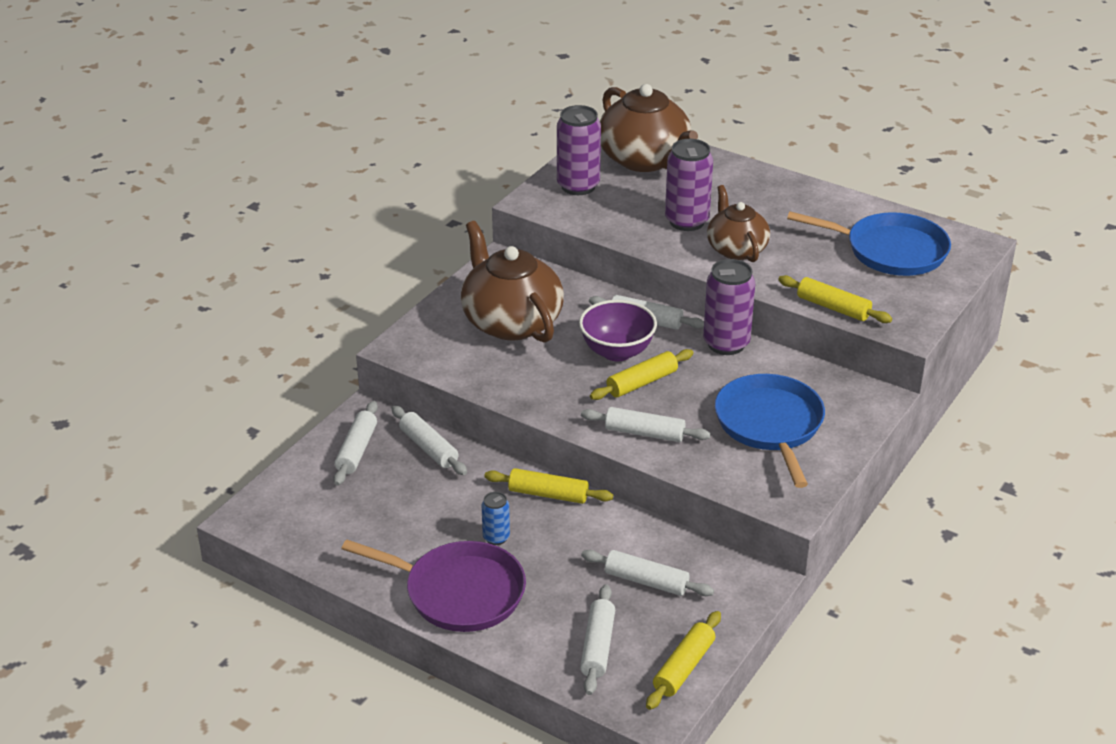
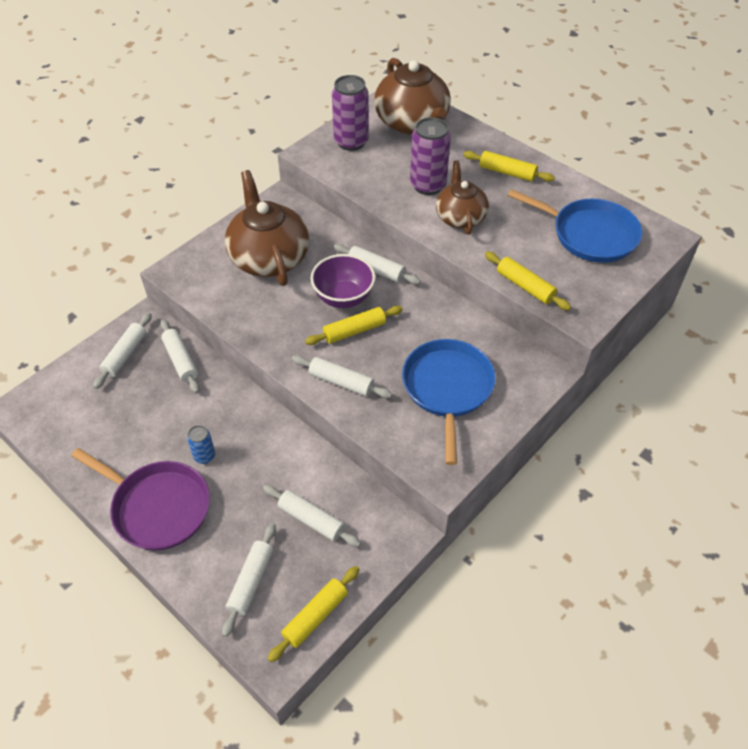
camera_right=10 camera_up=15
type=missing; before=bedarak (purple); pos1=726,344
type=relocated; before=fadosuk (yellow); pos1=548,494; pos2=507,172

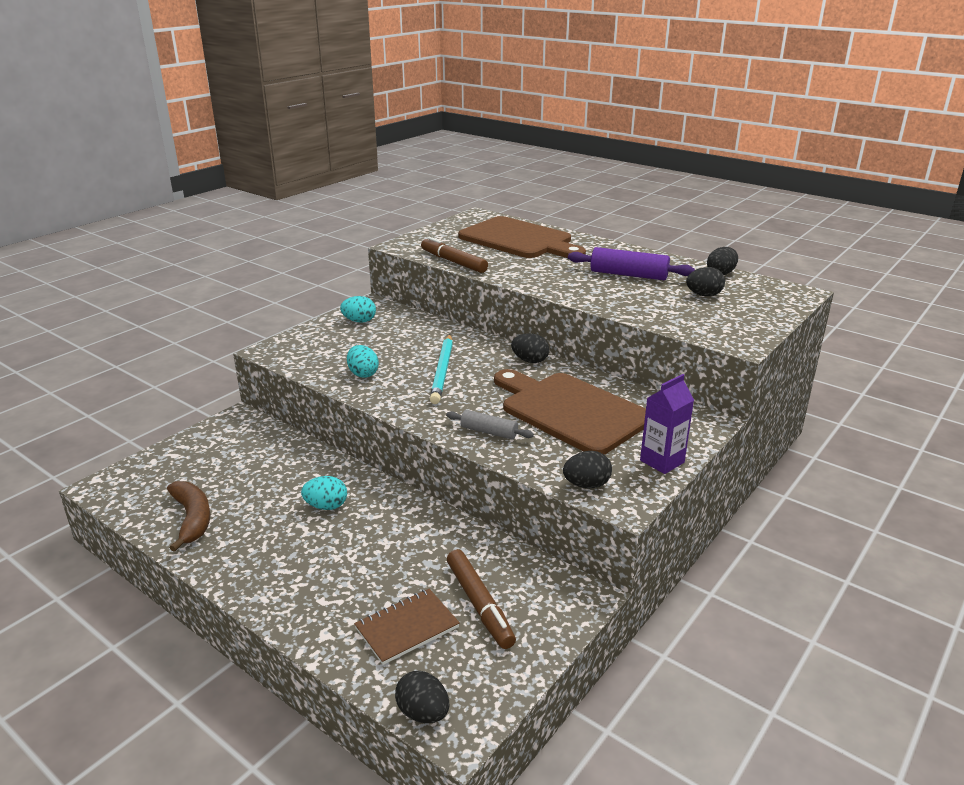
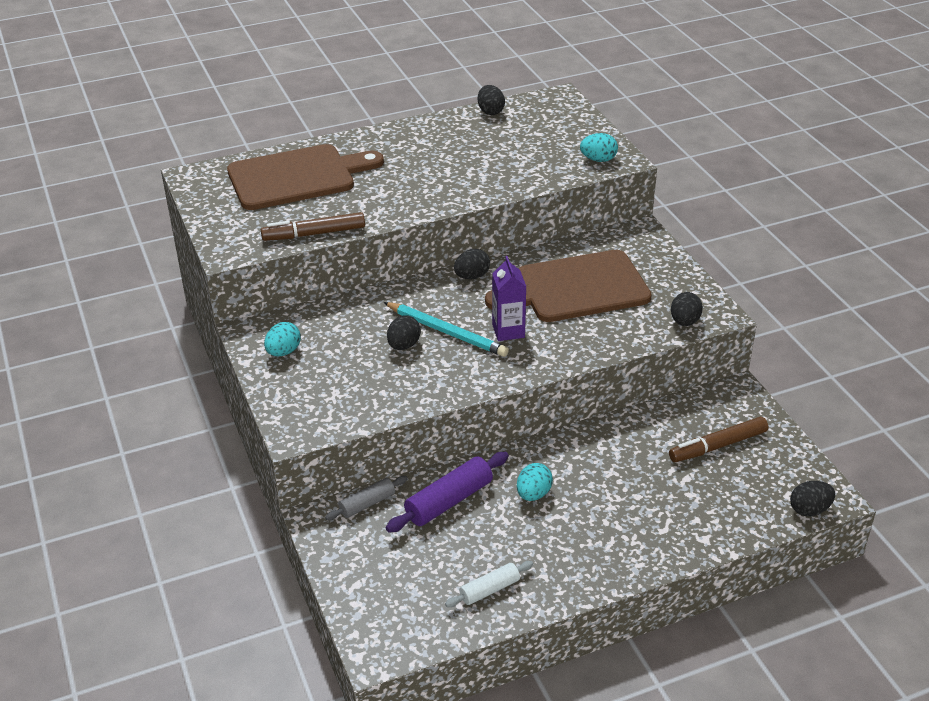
camera_right=-60 camera_up=10
type=relocated; before=fadosuk (purple); pos1=628,275; pos2=449,501
type=relocated; before=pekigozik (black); pos1=703,295; pos2=403,345
type=relocated; before=pekigozik (turquoise); pos1=363,374; pos2=598,159
type=relocated; before=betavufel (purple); pos1=662,461; pos2=508,331
type=relocated; before=fadosuk (grey); pos1=489,432; pos2=367,504
type=exchanged; before=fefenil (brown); after=fadosuk (white); pos1=192,519; pos2=489,590
type=spun; before=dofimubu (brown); pos1=479,604; pos2=717,446; turn=150
type=missing; before=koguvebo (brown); pos1=407,628

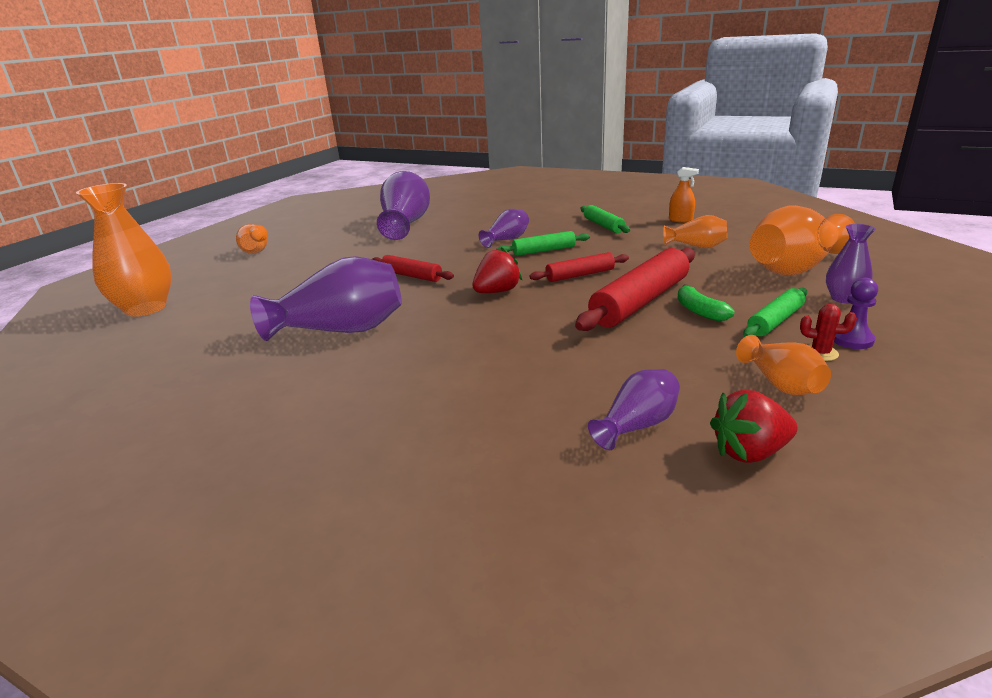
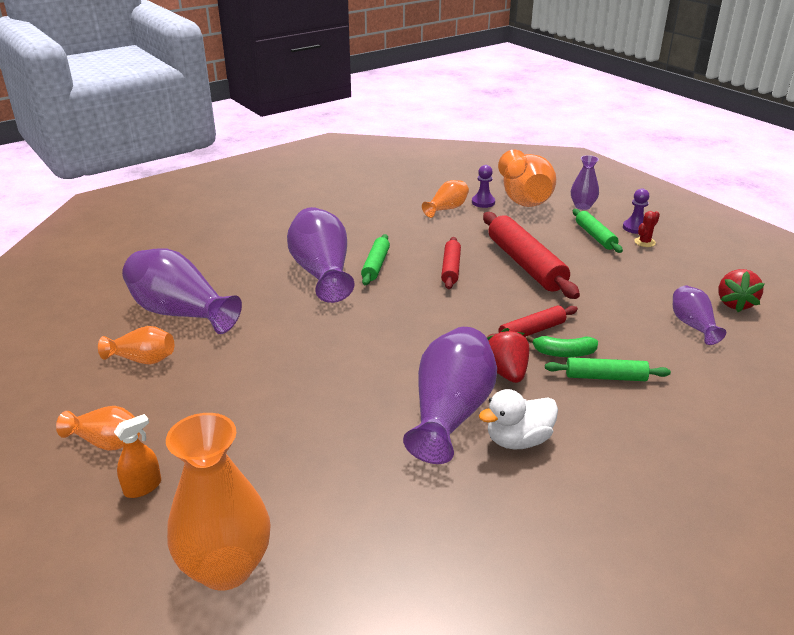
camera_right=-65 camera_up=5
type=relocated; before=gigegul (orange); pos1=680,220; pos2=143,487
type=relocated; before=fadosuk (green); pos1=603,225; pos2=605,377
type=size; before=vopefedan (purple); pos1=507,240; pos2=322,273; scale=1.86
type=relocated; before=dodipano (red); pos1=497,292; pos2=506,372
type=relocated; before=fadosuk (red); pos1=412,276; pos2=532,331
type=relocated; before=fefenil (green); pos1=699,311; pos2=563,353
type=relocated; before=vopefedan (orange); pos1=780,384; pos2=143,359
type=appeared; after=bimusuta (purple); pos2=483,202
type=appeared; after=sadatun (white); pos2=518,440

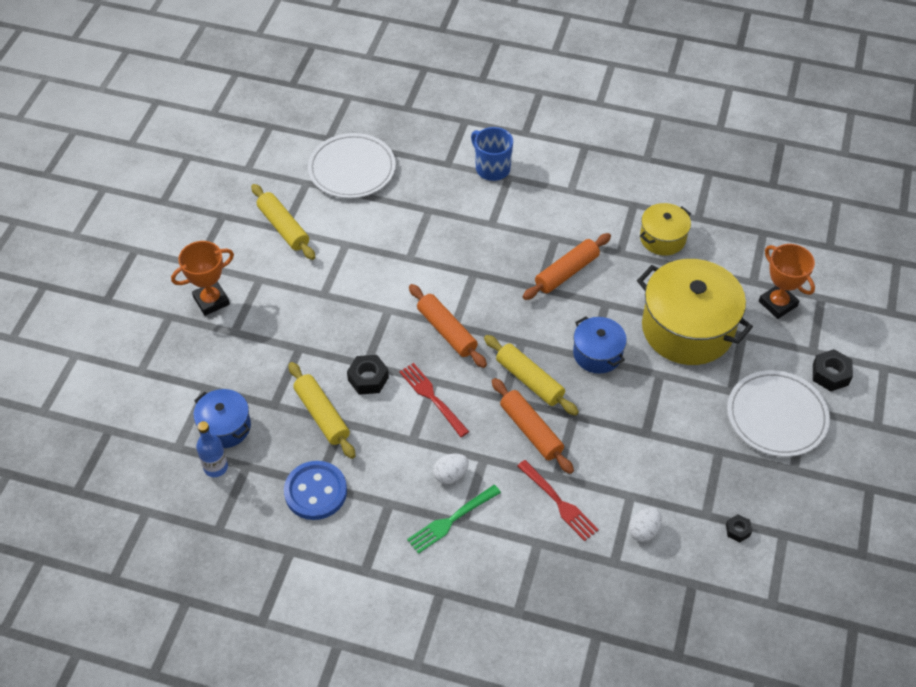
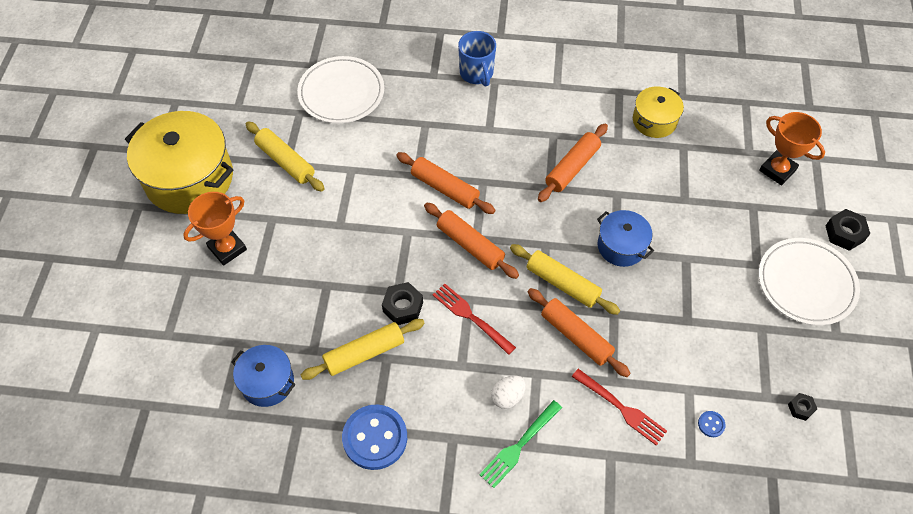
camera_right=-10 camera_up=5
type=spun; before=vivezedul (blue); pos1=492,168; pos2=476,74; turn=-150
type=relocated; before=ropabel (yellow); pos1=687,328; pos2=189,178
type=spun; before=fadosuk (yellow); pos1=322,415; pos2=364,353; turn=-75
type=missing; before=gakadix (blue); pos1=215,467
type=exchanged; before=pekigozik (white); after=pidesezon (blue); pos1=644,531; pos2=711,424
type=appeared; after=fadosuk (orange); pos2=445,188

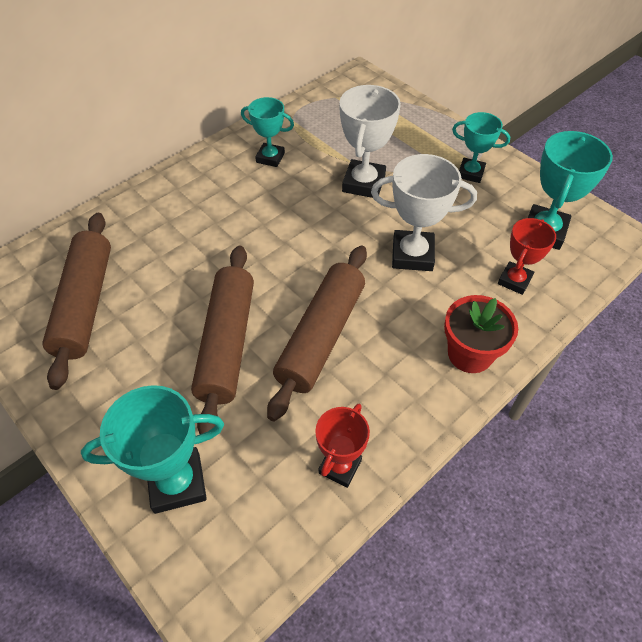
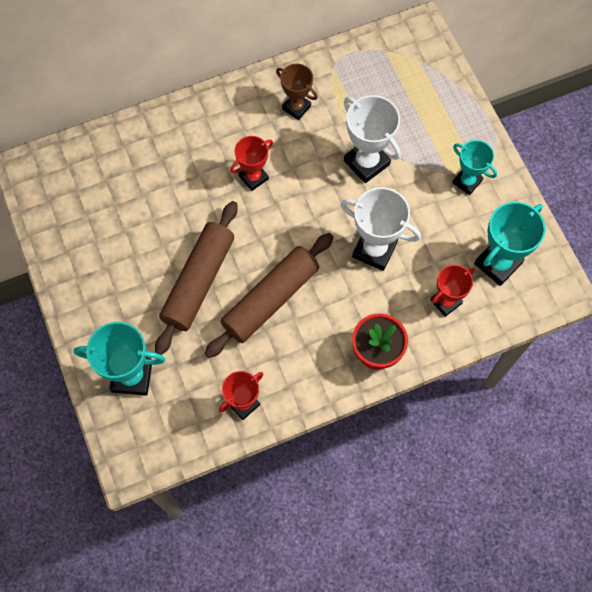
camera_right=20 camera_up=15
type=spun; before=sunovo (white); pos1=363,183; pos2=366,162; turn=-75
type=colour; before=sunovo (turquoise); after=sunovo (brown); pos1=270,158; pos2=296,107
type=missing; before=fadosuk (brown); pos1=85,304
type=appeared; after=sunovo (red); pos2=253,177

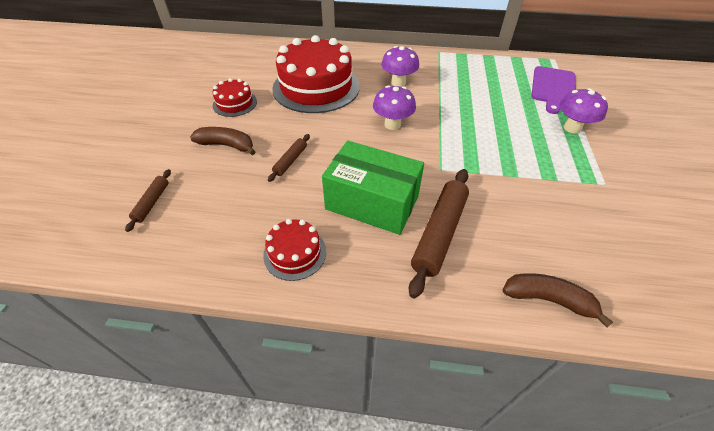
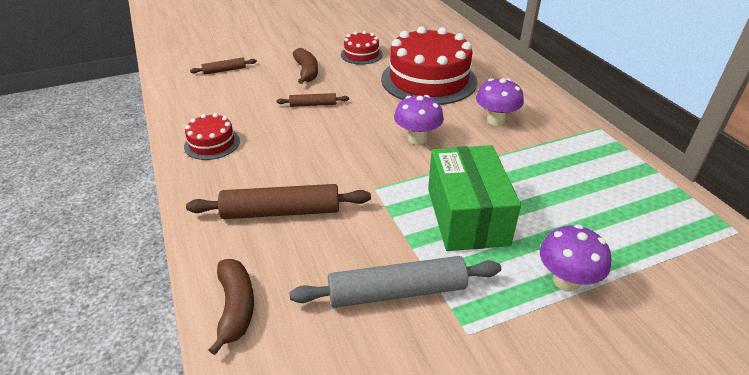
camera_right=60 camera_up=-10
type=missing; before=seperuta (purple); pos1=553,88
type=relocated; before=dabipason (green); pos1=372,202; pos2=467,216
type=appeared; after=fadosuk (grey); pos2=397,292

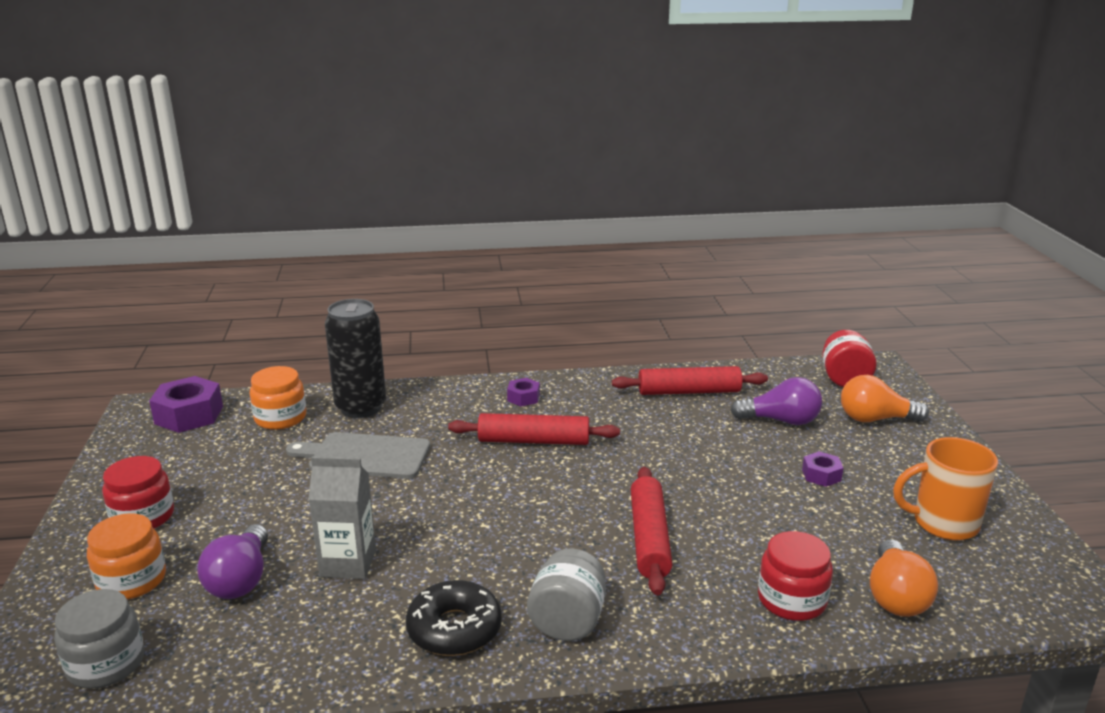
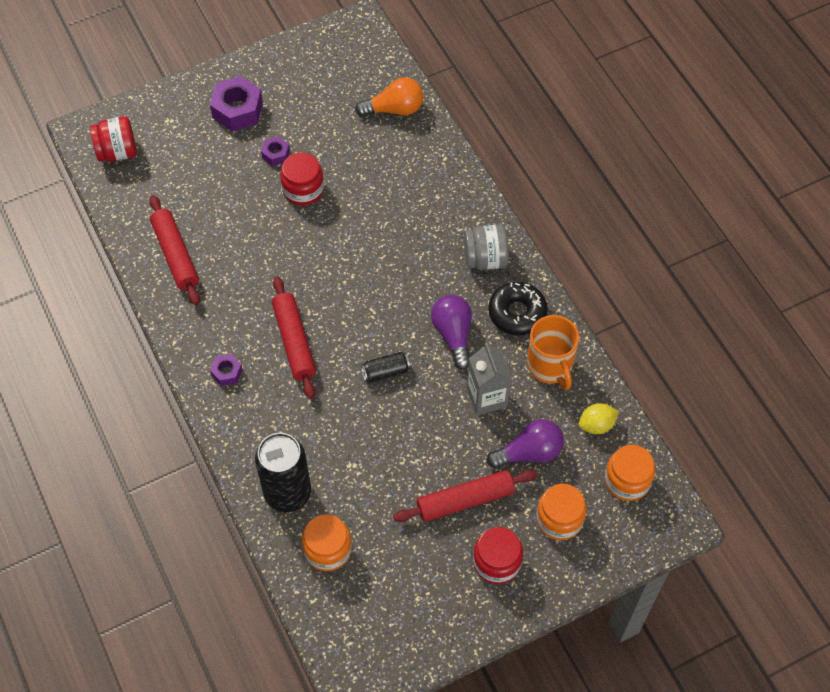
camera_right=-110 camera_up=35
type=missing; before=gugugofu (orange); pos1=875,419
type=relocated; before=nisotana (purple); pos1=189,415; pos2=237,110
type=relocated; before=gugugofu (purple); pos1=781,420; pos2=453,334
type=missing; before=seperuta (grey); pos1=365,456
type=relocated; before=vivezedul (orange); pos1=943,523; pos2=550,366
type=relocated; before=fadosuk (red); pos1=649,538; pos2=465,500
type=relocated; before=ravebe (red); pos1=791,600; pos2=303,189
type=colour; before=ravebe (grey); after=ravebe (orange); pos1=106,664; pos2=627,480
type=appeared; after=bedarak (black); pos2=385,371
type=appeared; after=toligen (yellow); pos2=596,425

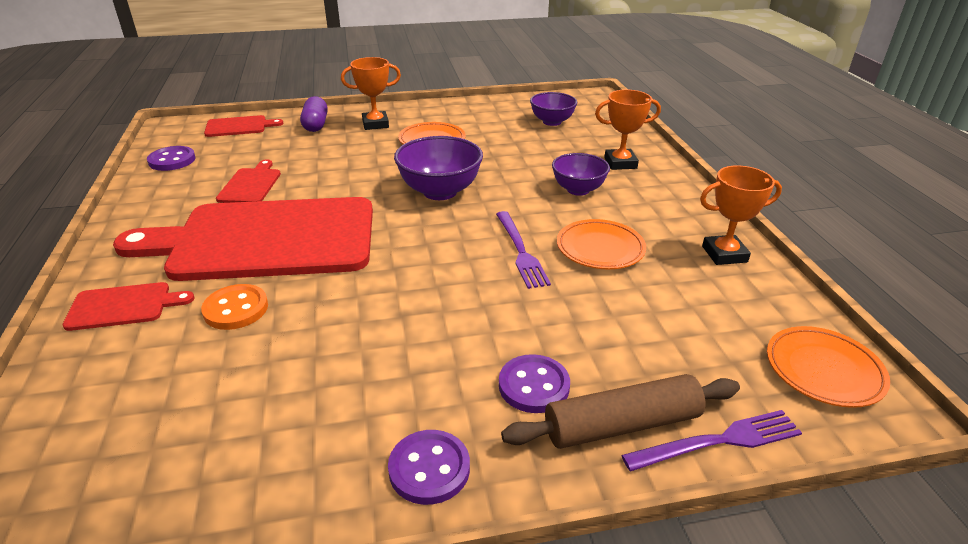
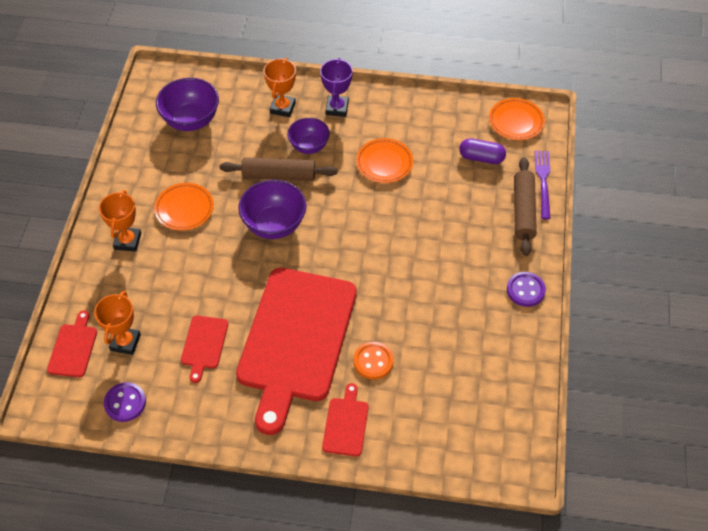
camera_right=-70 camera_up=20
type=size; before=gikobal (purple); pos1=552,122; pos2=191,120; scale=1.51
type=relocated; before=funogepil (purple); pos1=315,125; pos2=481,158
type=spun; before=seperuta (red); pos1=251,185; pos2=204,344; turn=-105
type=relocated; before=sunovo (orange); pos1=724,254; pos2=125,342
type=missing; before=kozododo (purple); pos1=520,251
type=missing; before=pidesezon (purple); pos1=534,386
type=appeared; after=sunovo (purple); pos2=337,108
type=appeared; after=fadosuk (brown); pos2=279,175

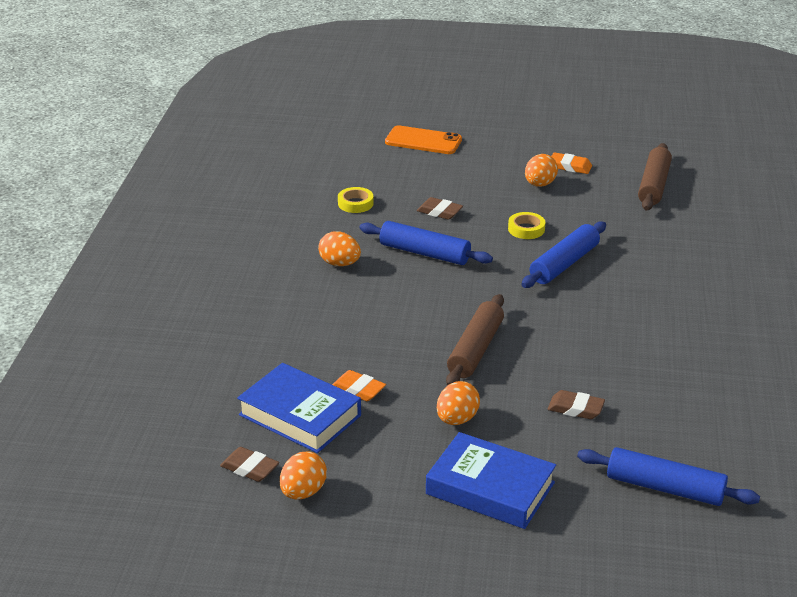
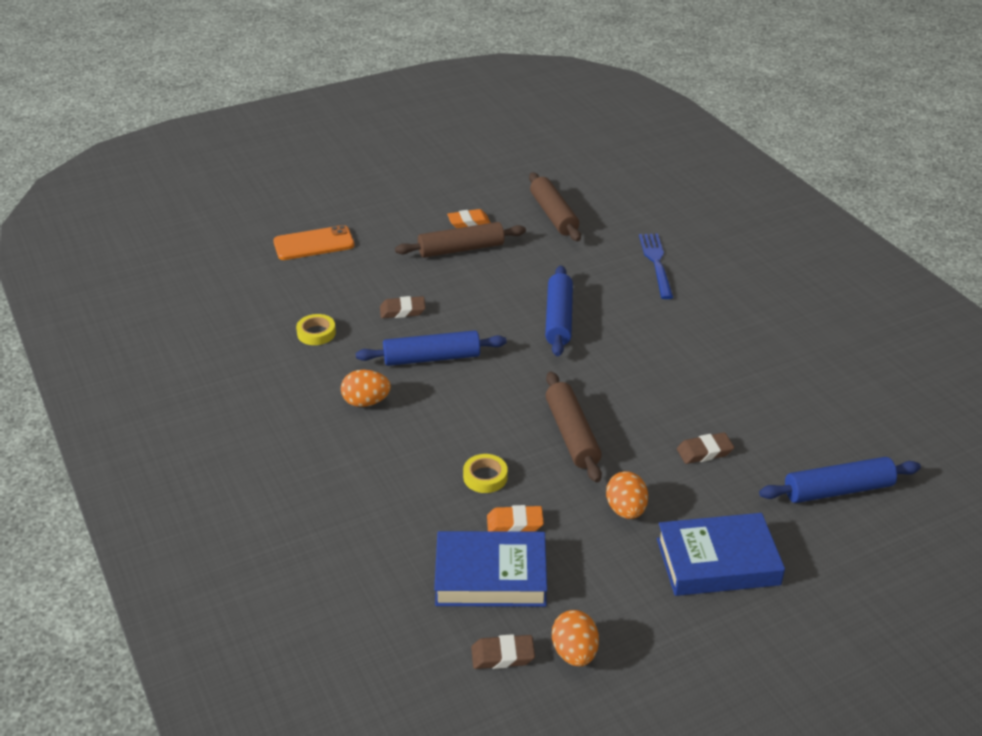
camera_right=-35 camera_up=5
type=exchanged; before=pekigozik (orange); after=fadosuk (brown); pos1=539,184; pos2=461,249
type=relocated; before=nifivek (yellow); pos1=526,229; pos2=485,477
type=appeared; after=kozododo (blue); pos2=656,262

